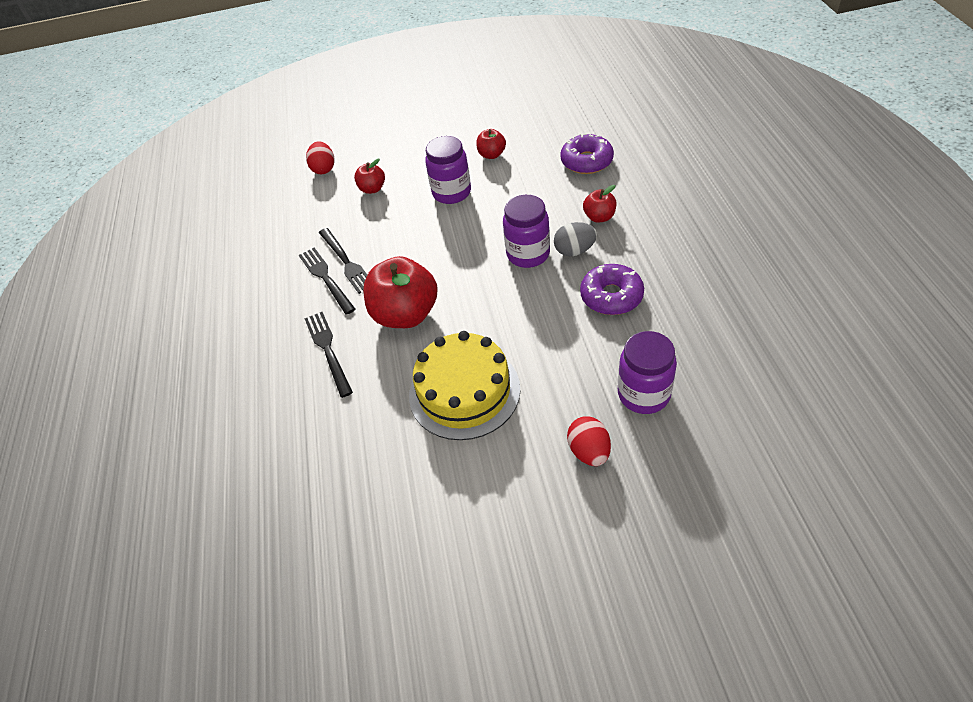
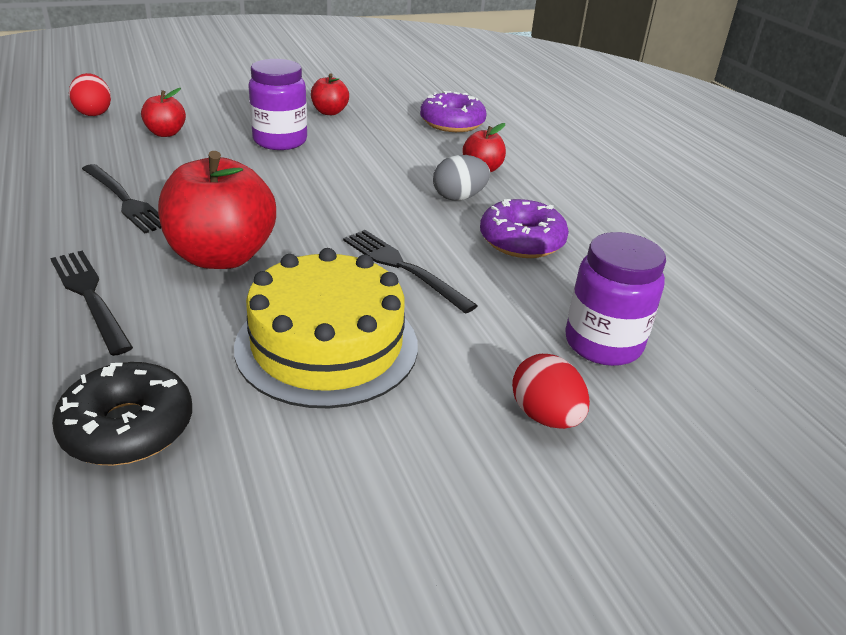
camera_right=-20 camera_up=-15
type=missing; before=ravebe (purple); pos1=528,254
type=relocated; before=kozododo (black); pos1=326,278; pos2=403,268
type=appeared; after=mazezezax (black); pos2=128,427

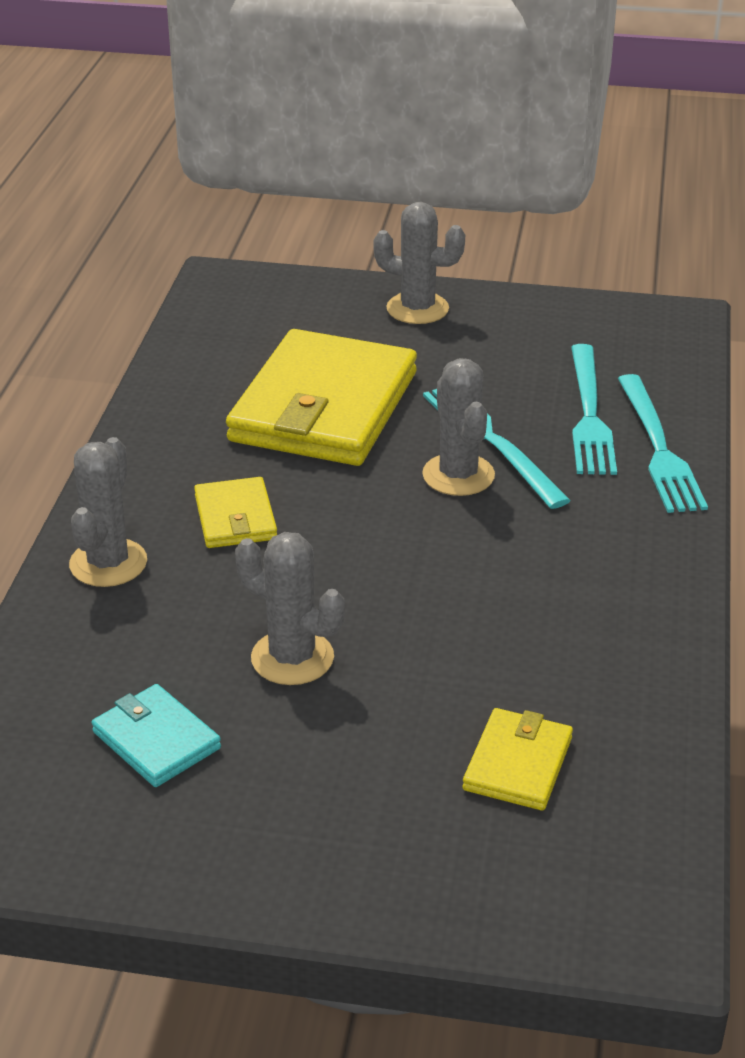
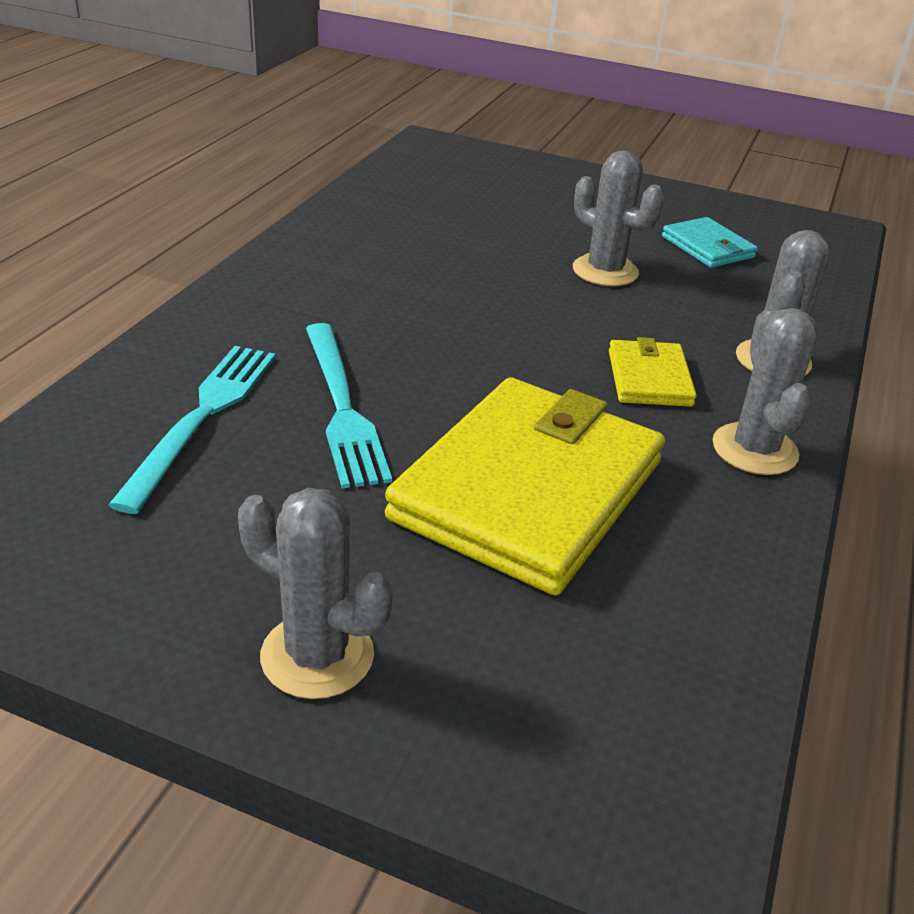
camera_right=-170 camera_up=0
type=relocated; before=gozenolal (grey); pos1=458,475; pos2=754,449
type=missing; before=kozododo (turquoise); pos1=658,448
type=missing; before=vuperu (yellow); pos1=517,763

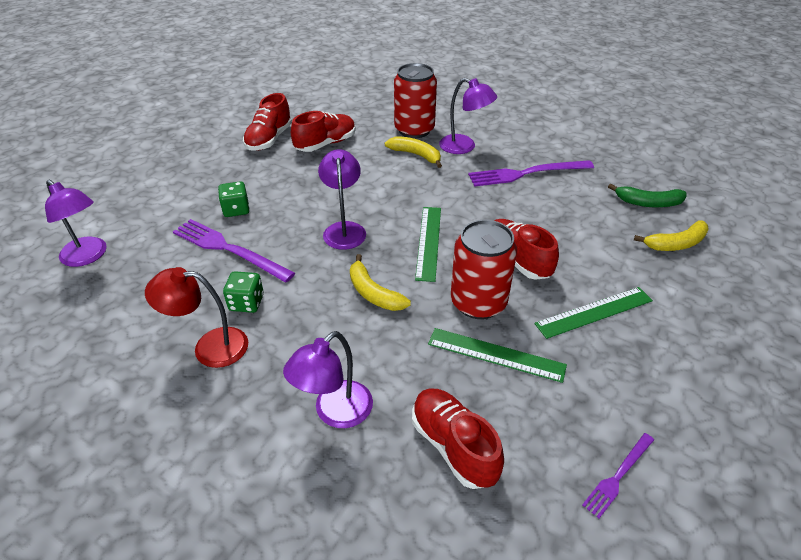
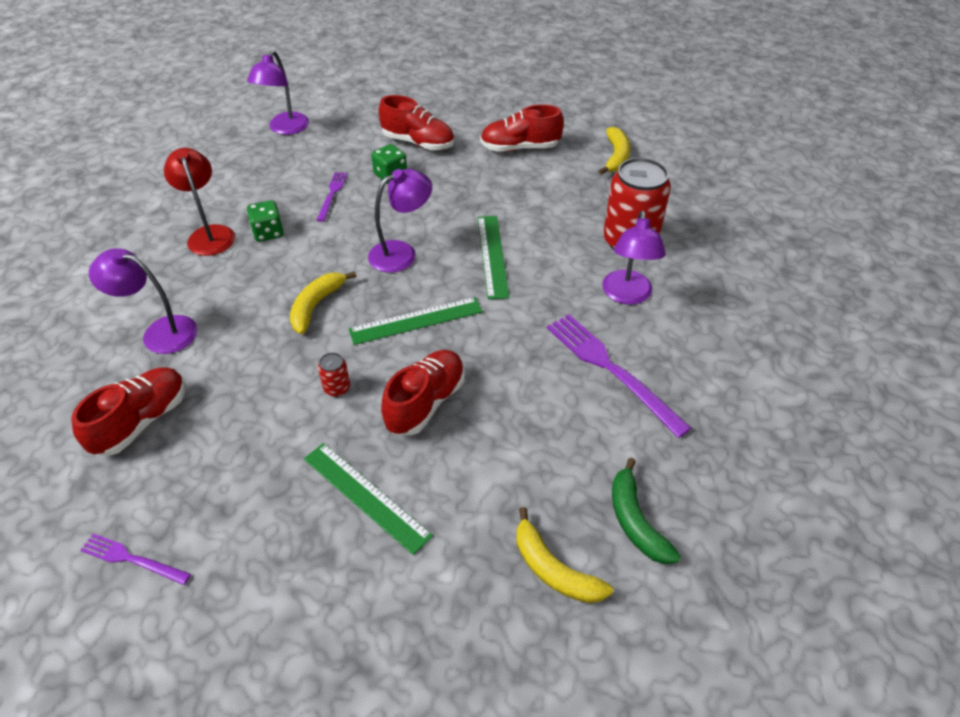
camera_right=65 camera_up=5
type=relocated; before=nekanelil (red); pos1=326,144; pos2=418,143
type=relocated; before=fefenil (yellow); pos1=416,155; pos2=616,157
type=size; before=kozododo (purple); pos1=229,249; pos2=332,194; scale=0.54
type=size; before=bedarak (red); pos1=478,302; pos2=337,388; scale=0.42
type=relocated; before=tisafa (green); pos1=496,354; pos2=492,256

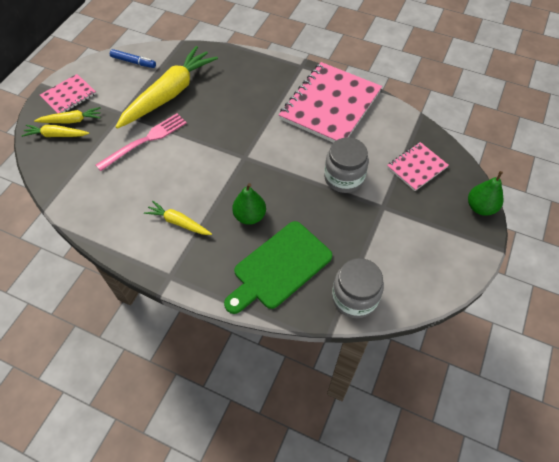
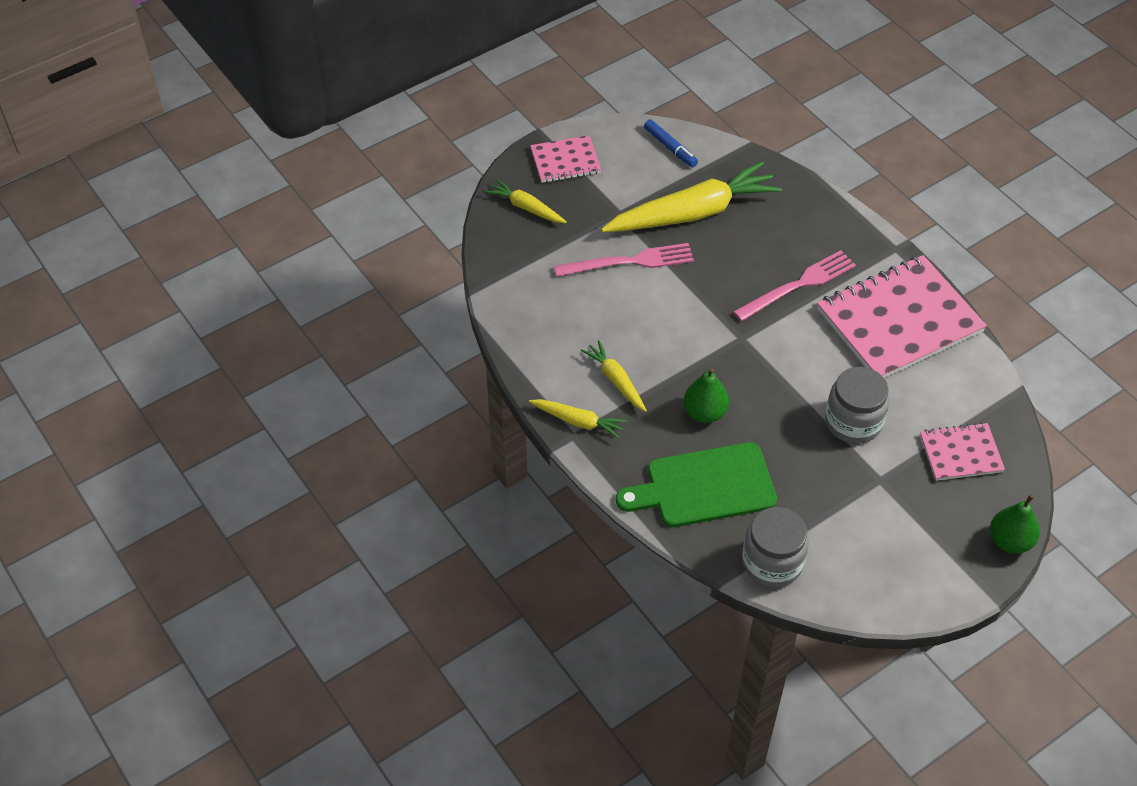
camera_right=30 camera_up=-5
type=relocated; before=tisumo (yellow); pos1=71,121; pos2=578,421
type=appeared; after=kozododo (pink); pos2=798,285

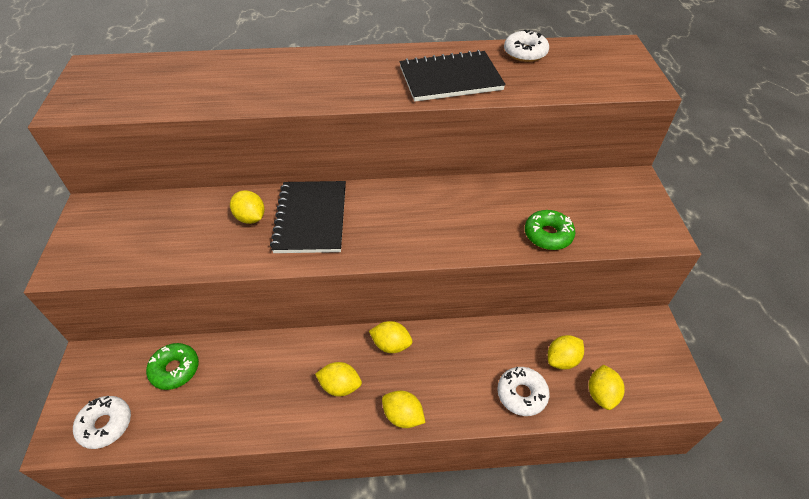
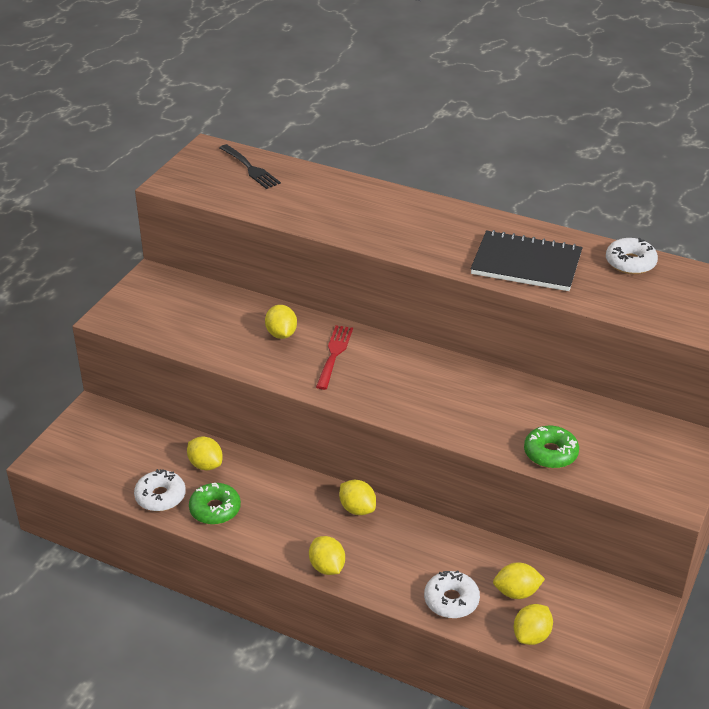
camera_right=30 camera_up=-10
type=exchanged; before=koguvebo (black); after=kozododo (red); pos1=311,218; pos2=334,354
type=relocated; before=mazezezax (green); pos1=175,369; pos2=215,509
type=relocated; before=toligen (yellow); pos1=340,386; pos2=205,465
type=relocated; before=mazezezax (white); pos1=105,425; pos2=160,496
type=appeared; after=kozododo (black); pos2=250,168

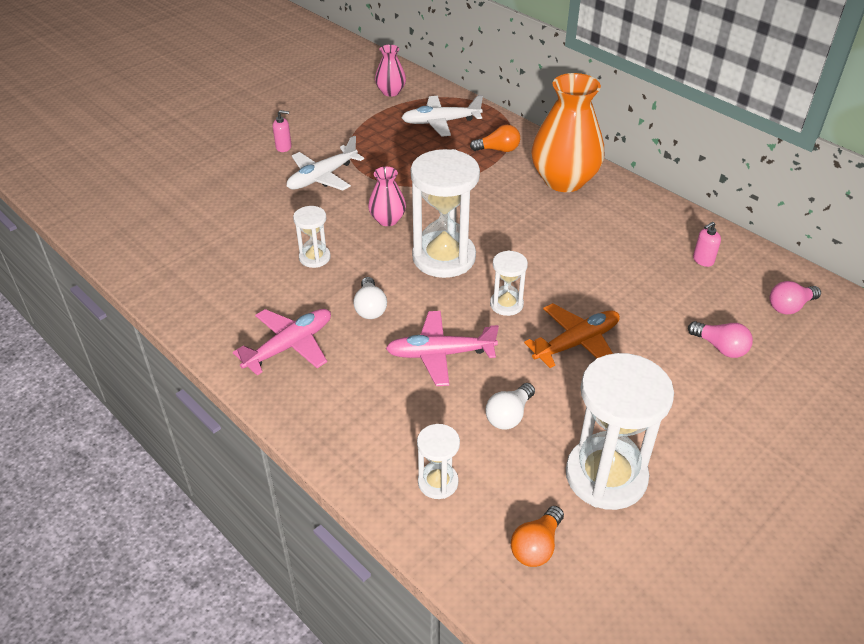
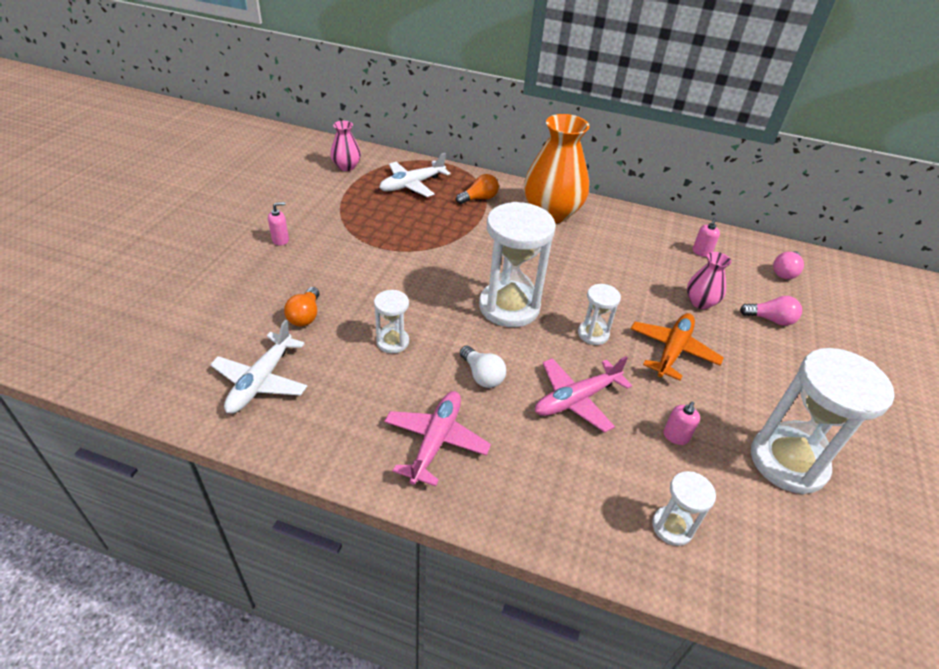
camera_right=-30 camera_up=0
type=relocated; before=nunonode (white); pos1=322,177; pos2=261,381
type=relocated; before=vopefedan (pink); pos1=387,220; pos2=700,302
type=exchanged; before=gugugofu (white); after=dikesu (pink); pos1=509,415; pos2=676,436
type=relocated; before=gugugofu (orange); pos1=536,546; pos2=305,316

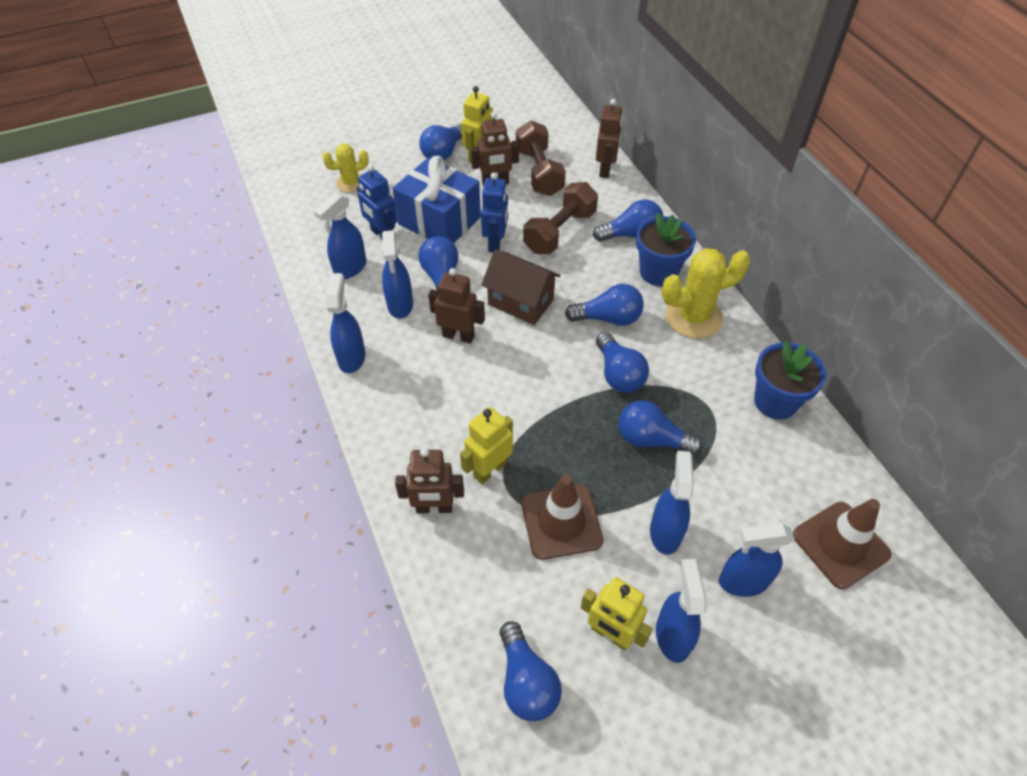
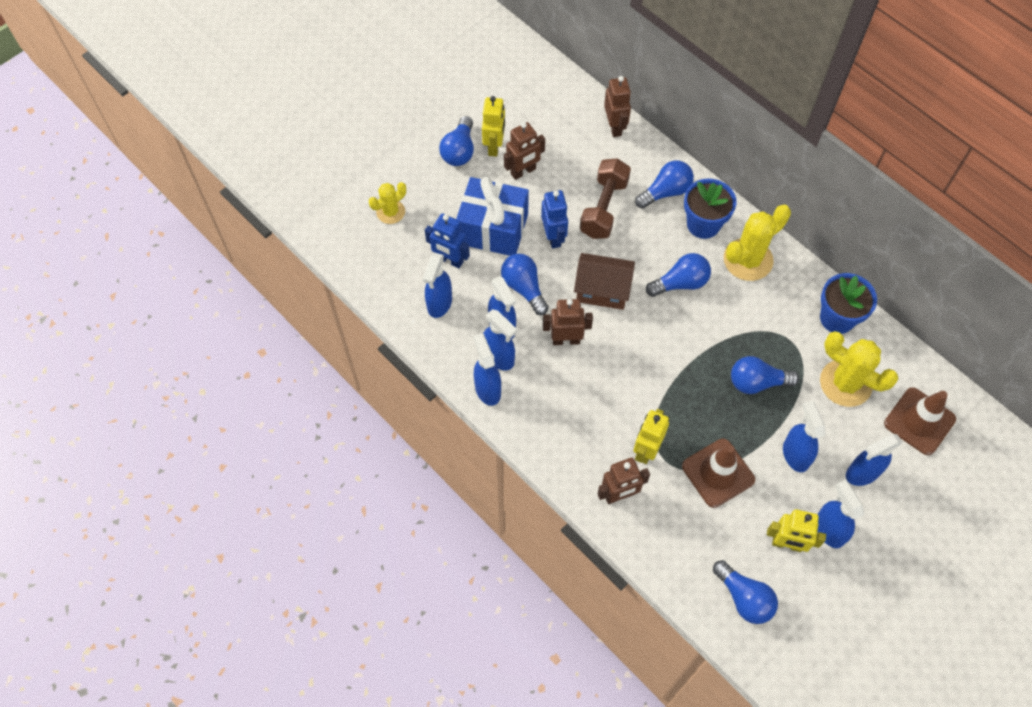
camera_right=-20 camera_up=10
type=missing; before=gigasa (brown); pos1=539,172
type=missing; before=gugugofu (blue); pos1=618,374
type=appeared; after=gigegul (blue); pos2=499,357
type=appeared; after=gozenolal (yellow); pos2=845,383

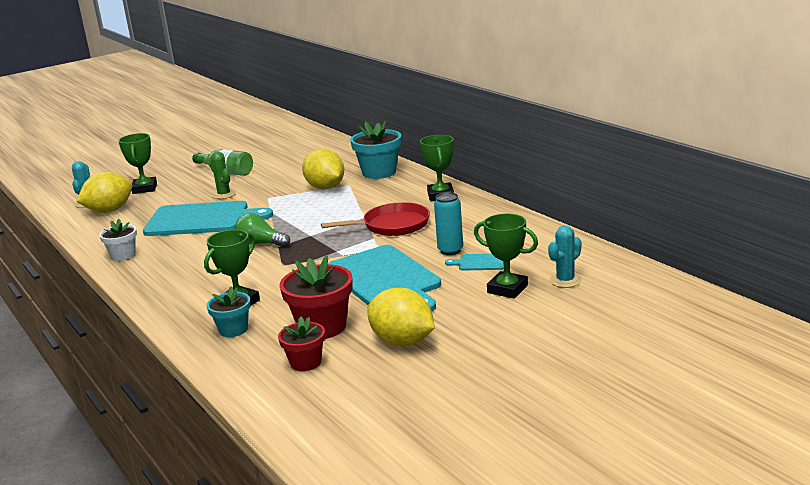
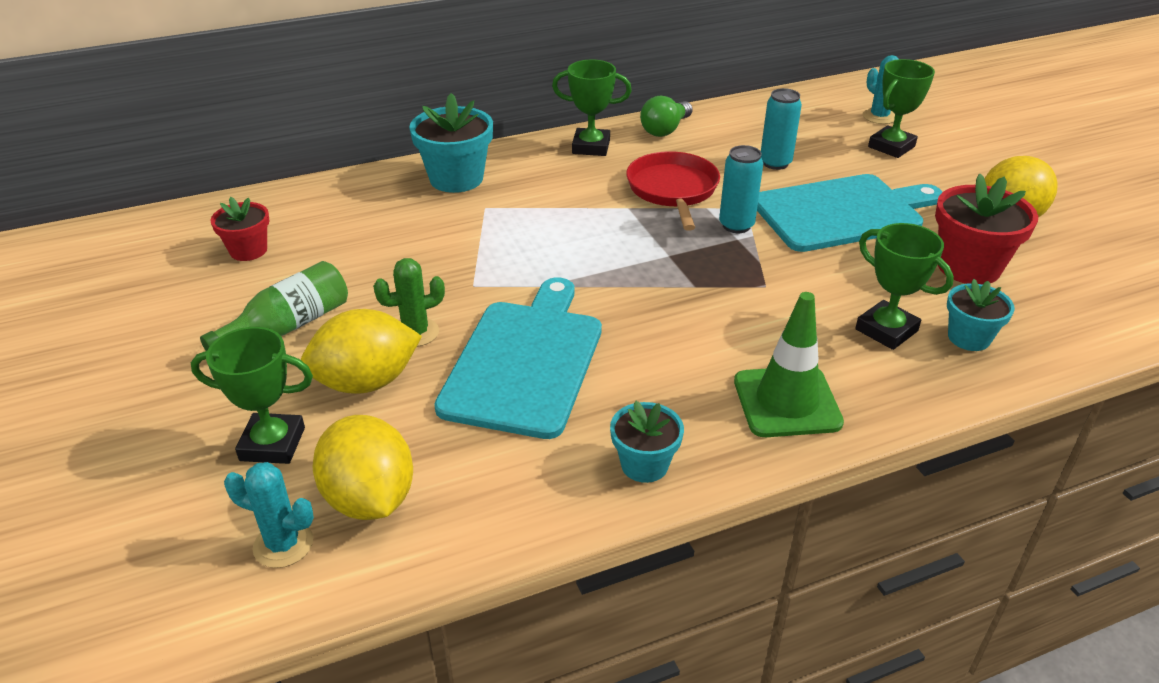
camera_right=-80 camera_up=15
type=relocated; before=toligen (yellow); pos1=325,187; pos2=366,382
type=relocated; before=gugugofu (green); pos1=261,244; pos2=665,130
type=colour; before=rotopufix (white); after=rotopufix (turquoise); pos1=123,255; pos2=644,465
type=missing; before=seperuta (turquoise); pos1=480,263
type=relocated; before=rotopufix (red); pos1=305,363; pos2=248,250
type=appeared; after=bedarak (turquoise); pos2=736,225
type=appeared; after=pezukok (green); pos2=787,402

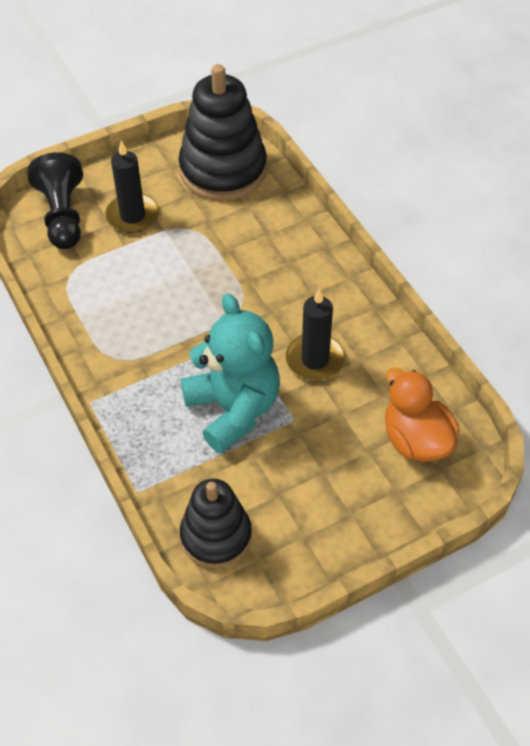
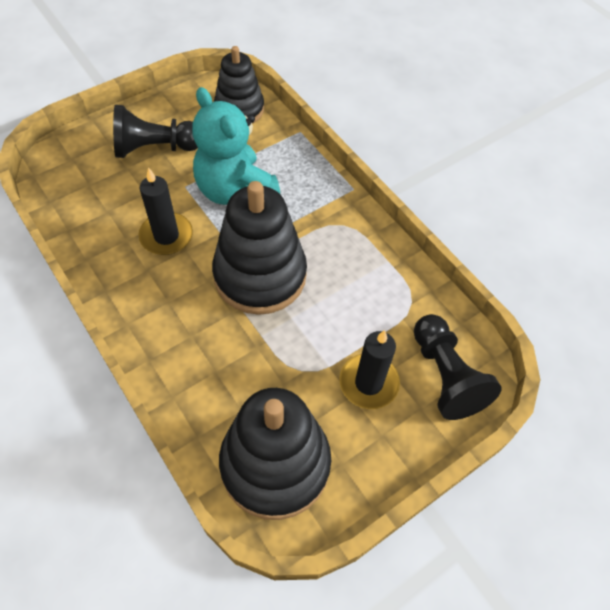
camera_right=170 camera_up=5
type=missing; before=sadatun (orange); pos1=416,440
type=appeared; after=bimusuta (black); pos2=155,148
type=appeared; after=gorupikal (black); pos2=260,275

